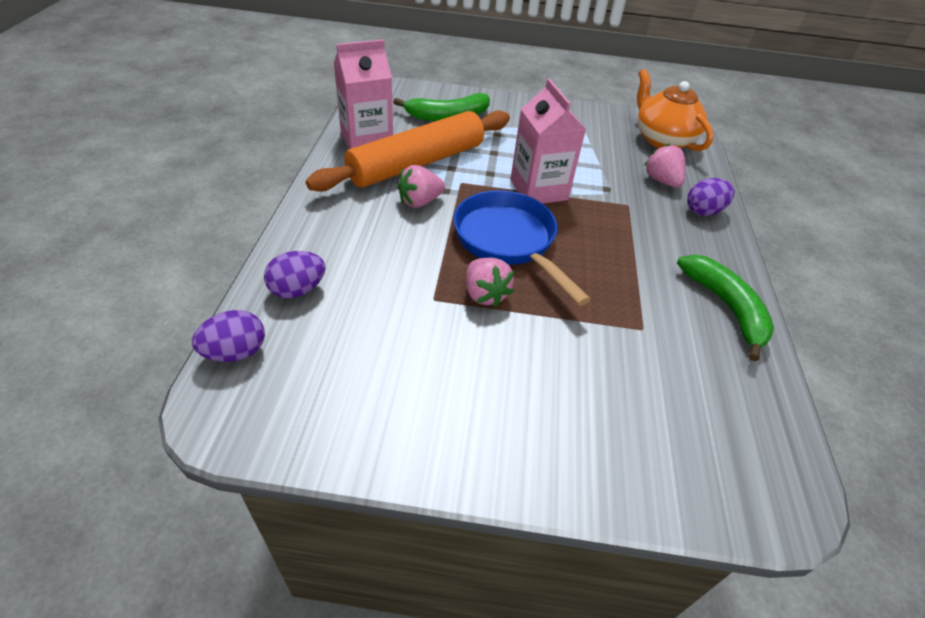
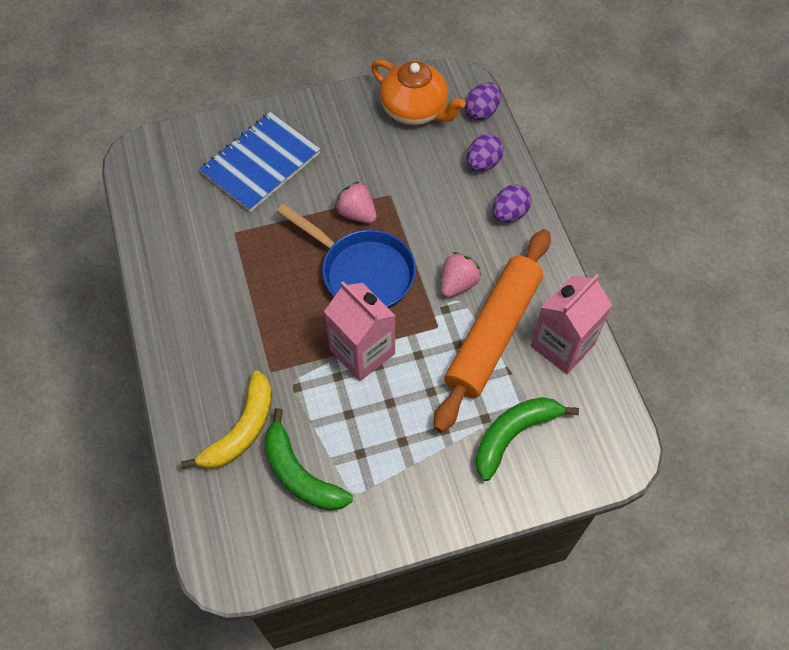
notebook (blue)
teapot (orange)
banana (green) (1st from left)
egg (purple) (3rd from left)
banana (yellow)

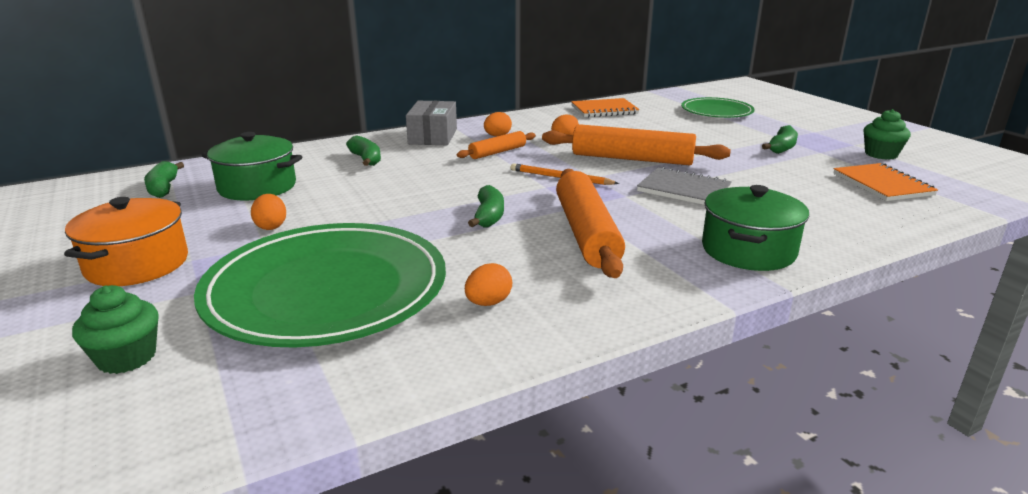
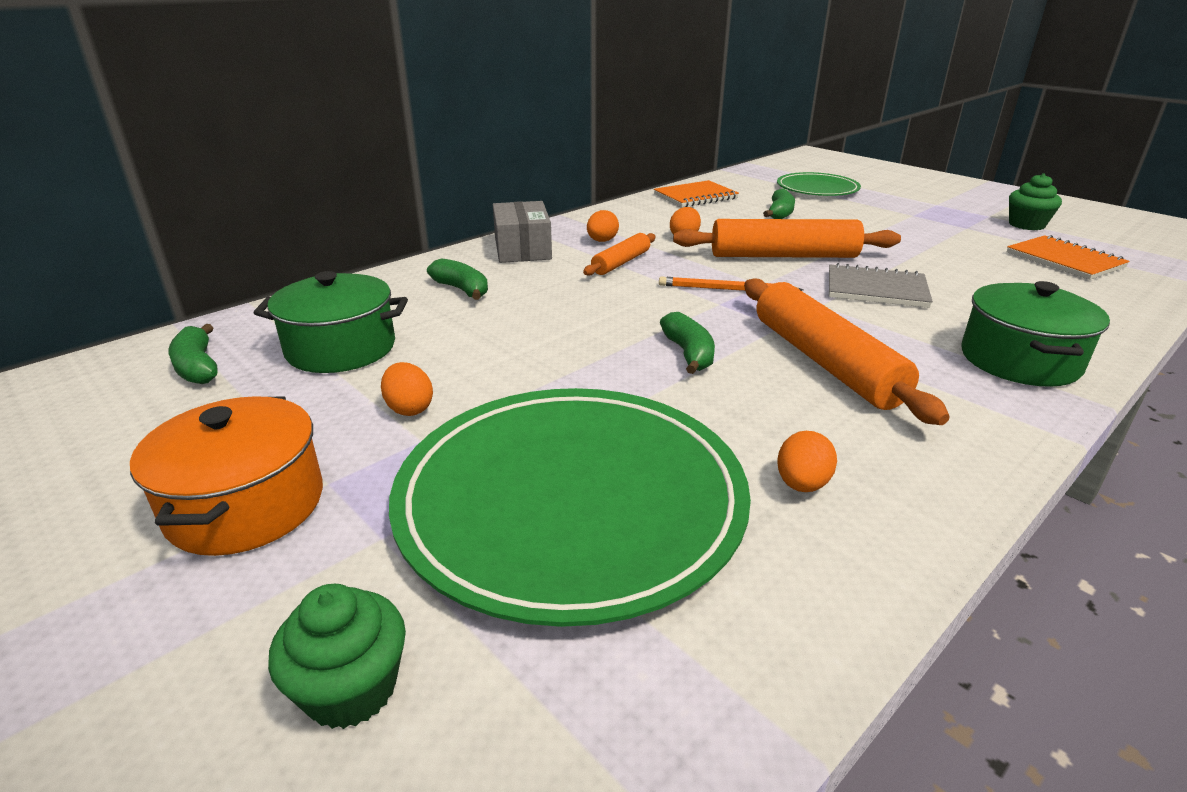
banana (green) (4th from left)

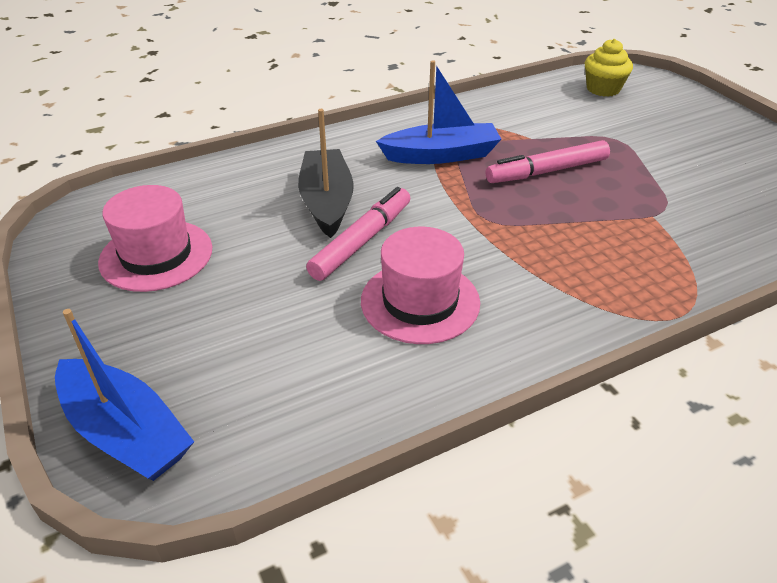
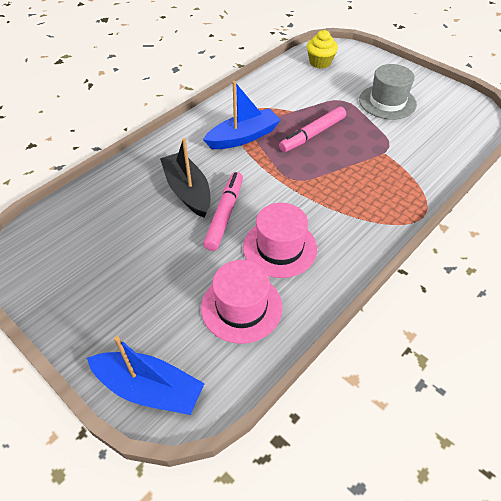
hat (grey)
hat (pink) (1st from left)

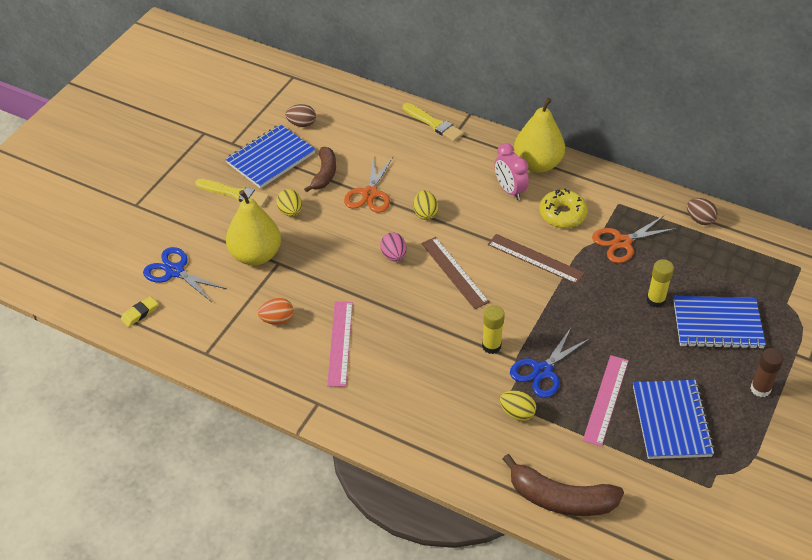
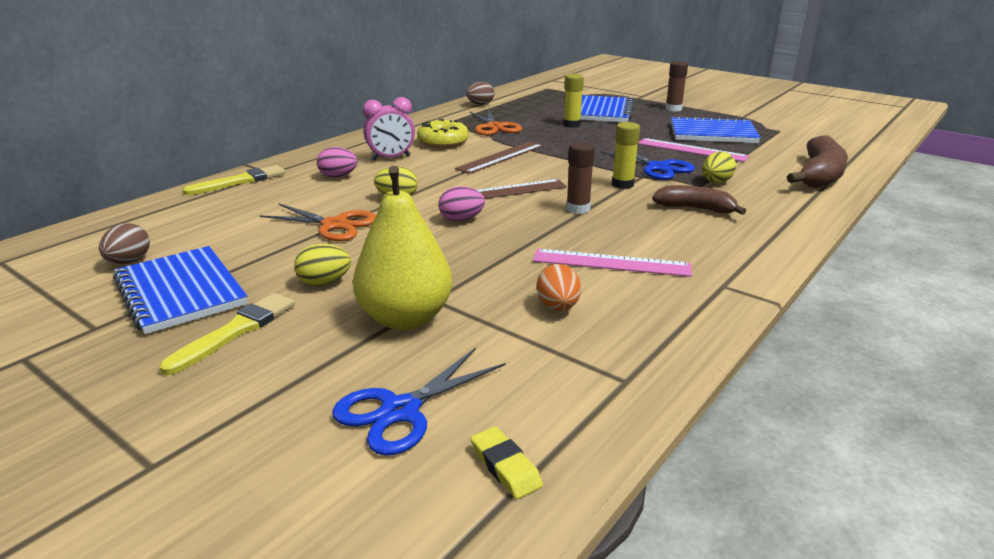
pear (yellow) (2nd from left in the first image)
egg (pink) (1st from left)
glue stick (brown) (1st from left)
banana (brown) (1st from left)

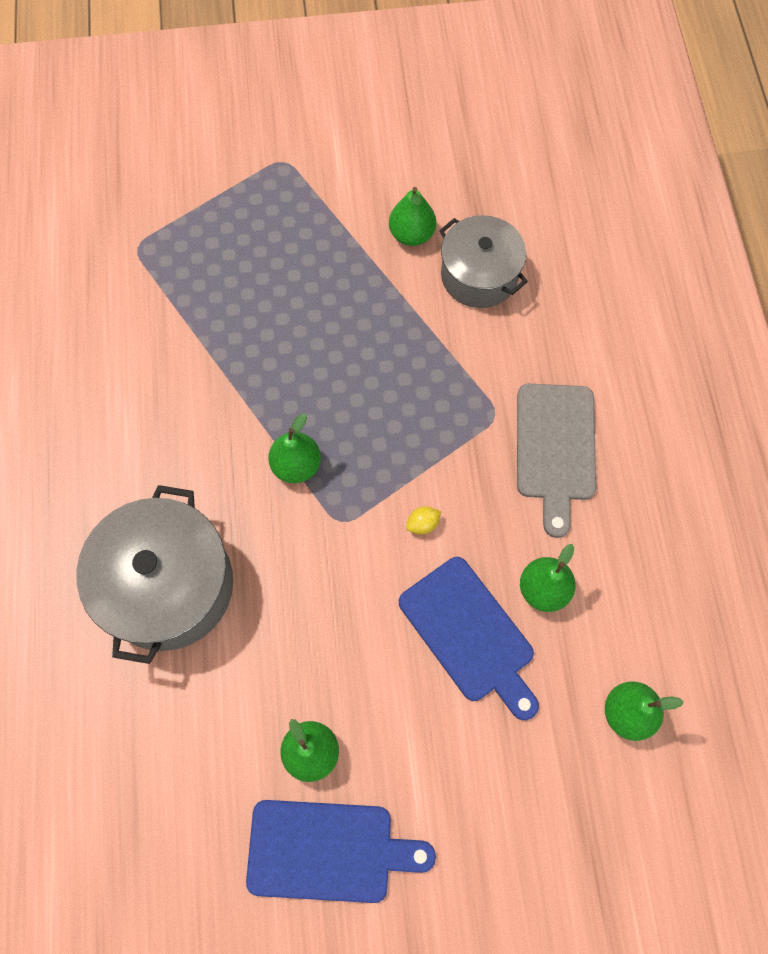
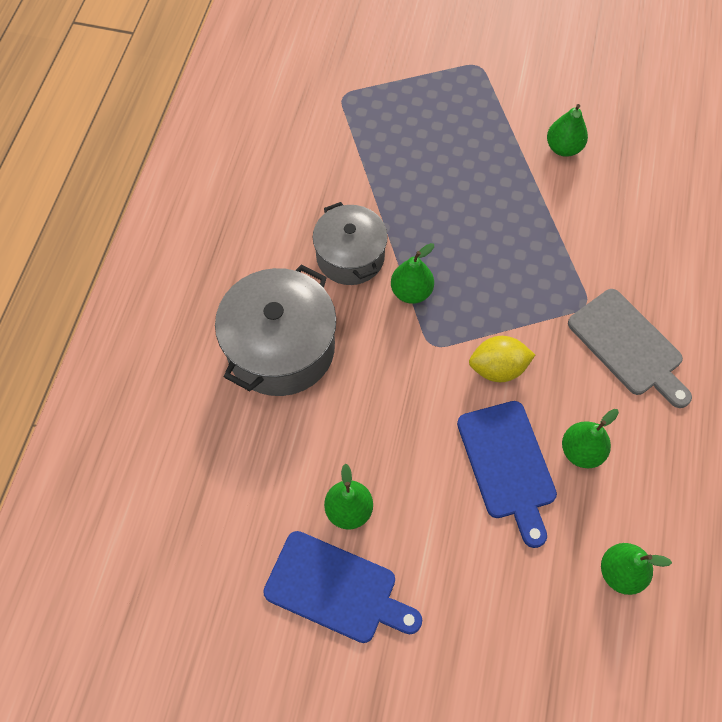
pot (grey) (2nd from left)
cutting board (grey)
lemon (yellow)

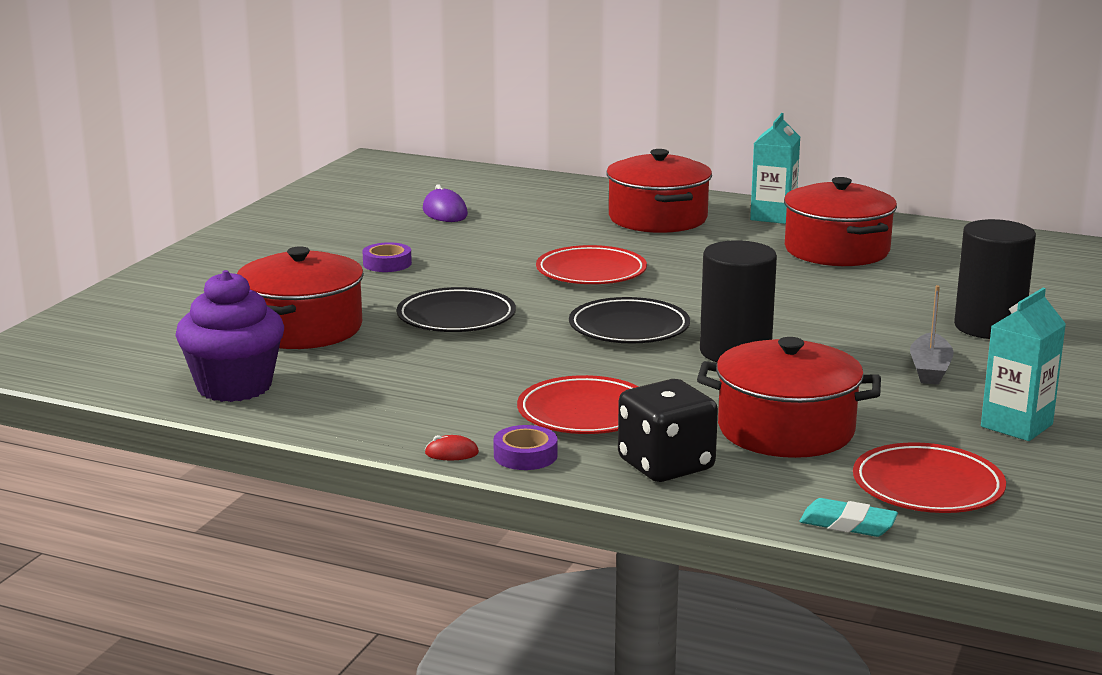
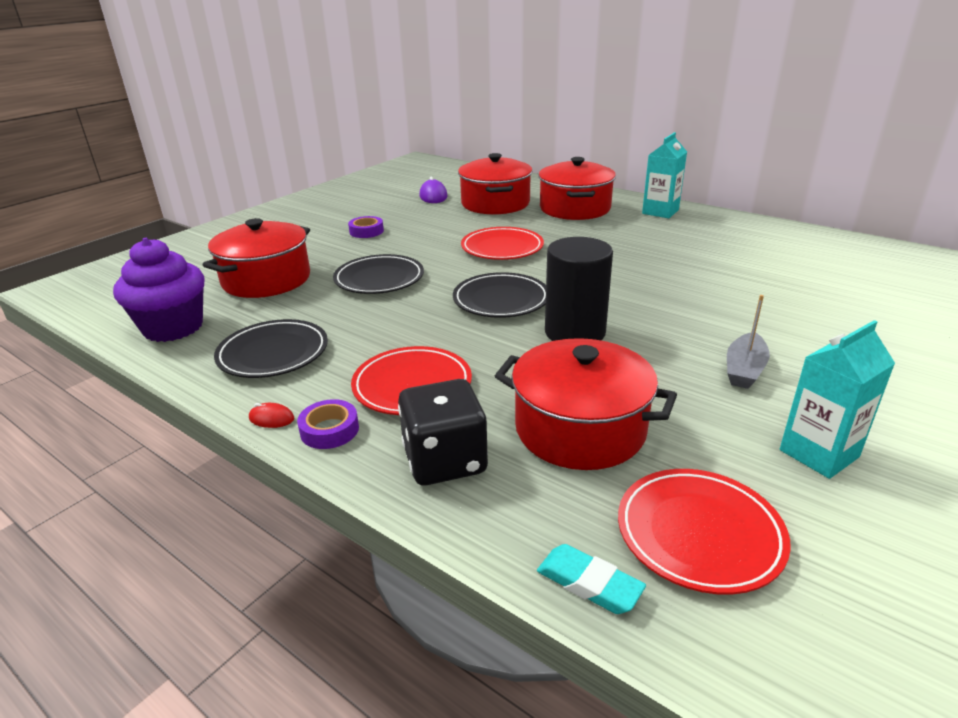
cylinder (black) (2nd from left in the first image)
plate (black) (1st from left)
pot (red) (2nd from left)

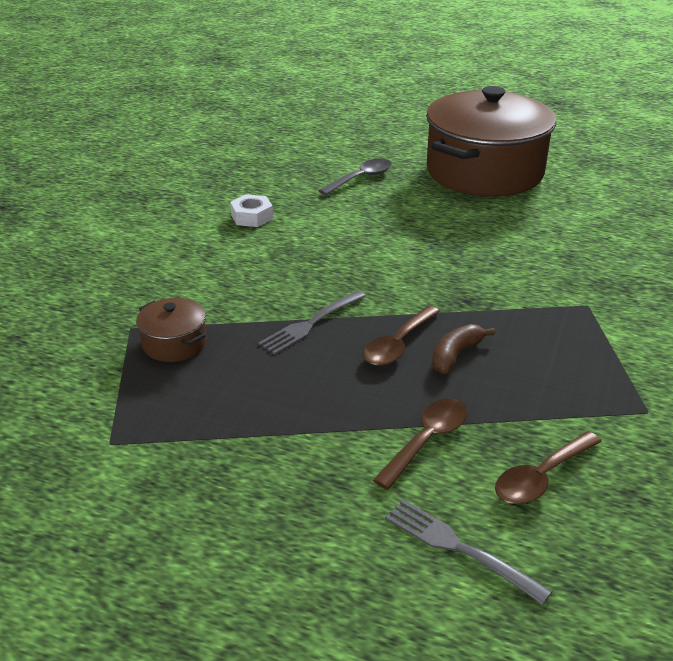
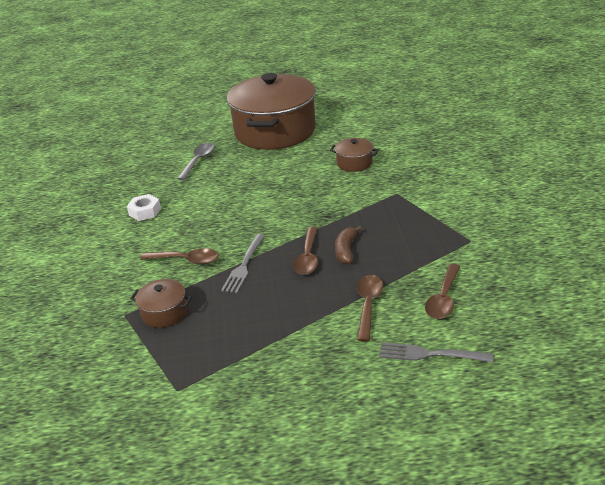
spoon (brown) (1st from left)
pot (brown) (3rd from left)

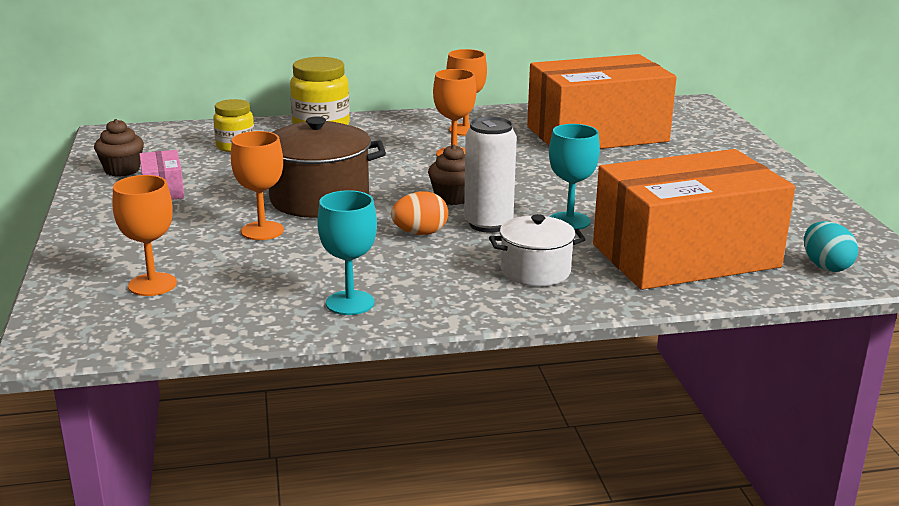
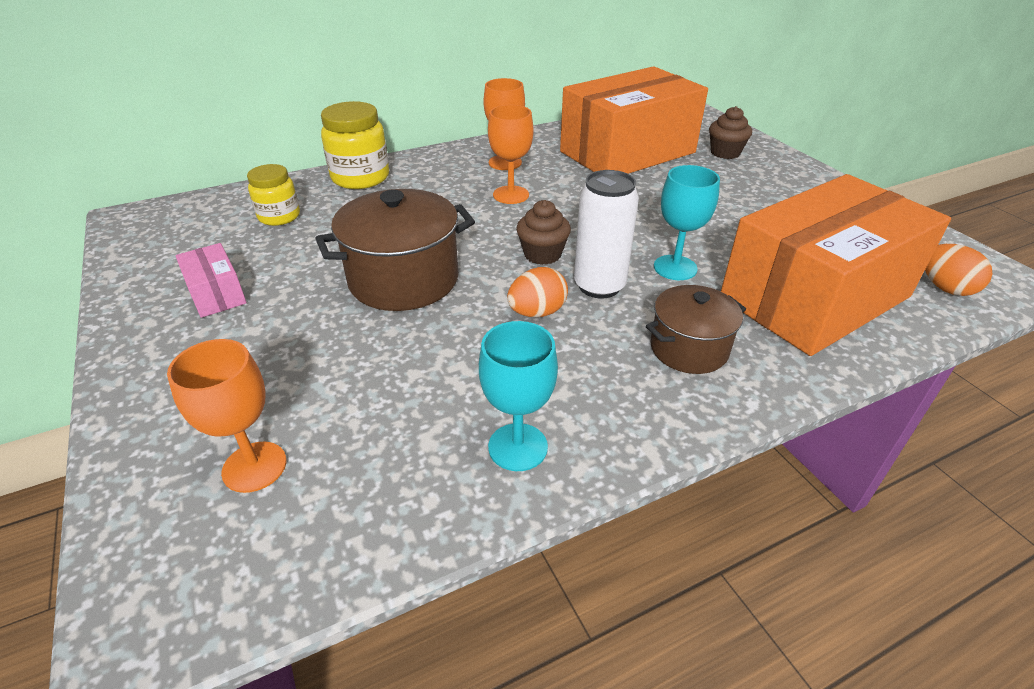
goblet (orange) (2nd from left in the first image)
cupcake (brown) (2nd from left)
pot (brown) (2nd from left)
egg (orange) (2nd from left)

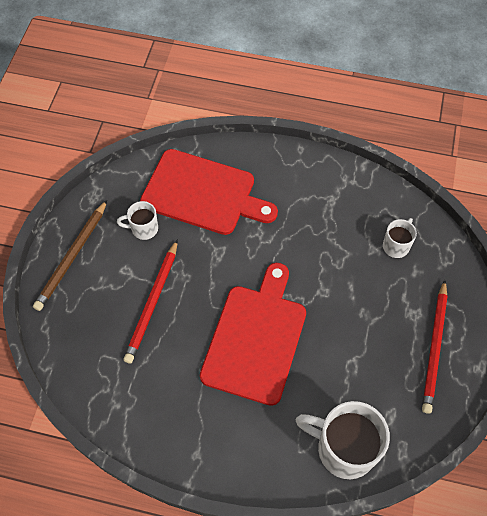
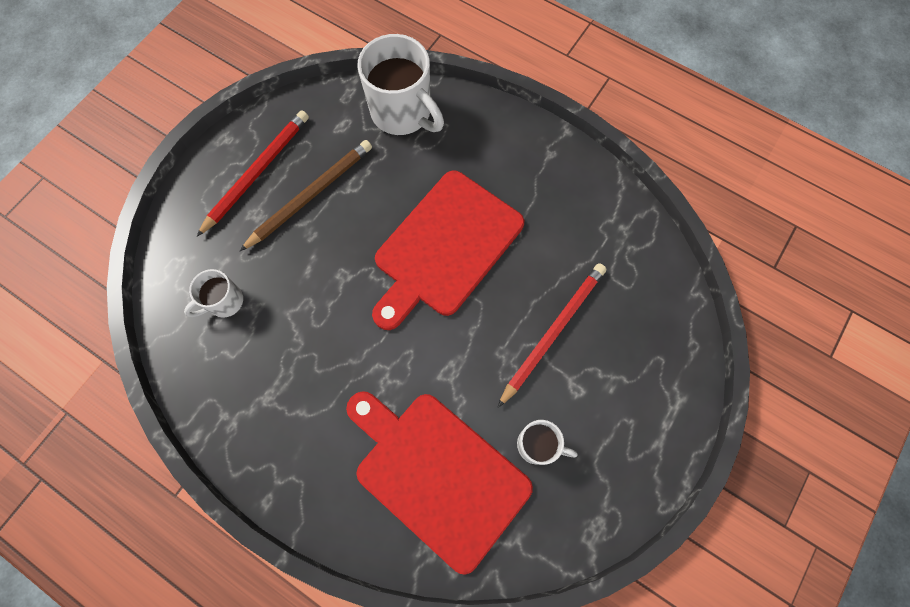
pencil (brown)

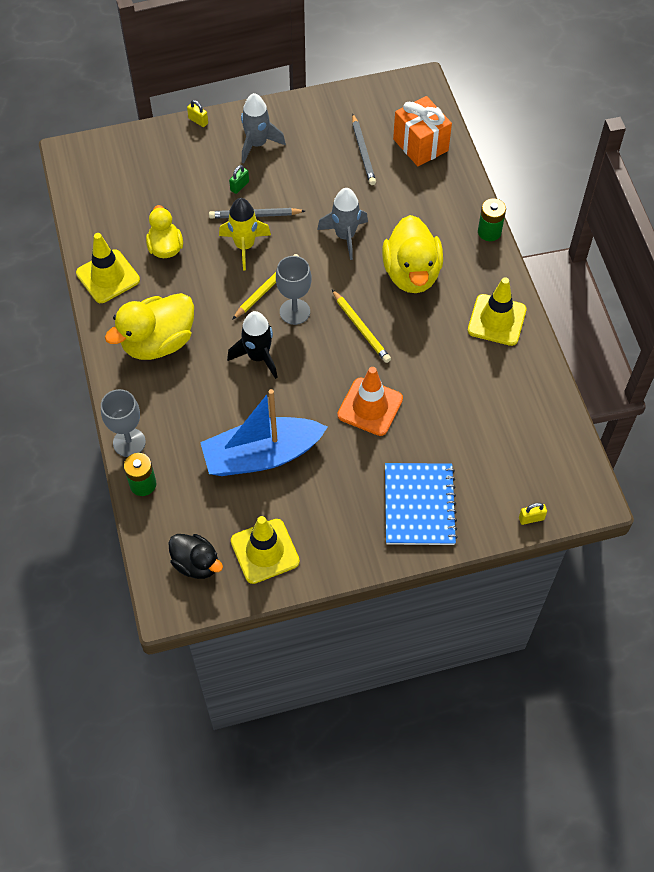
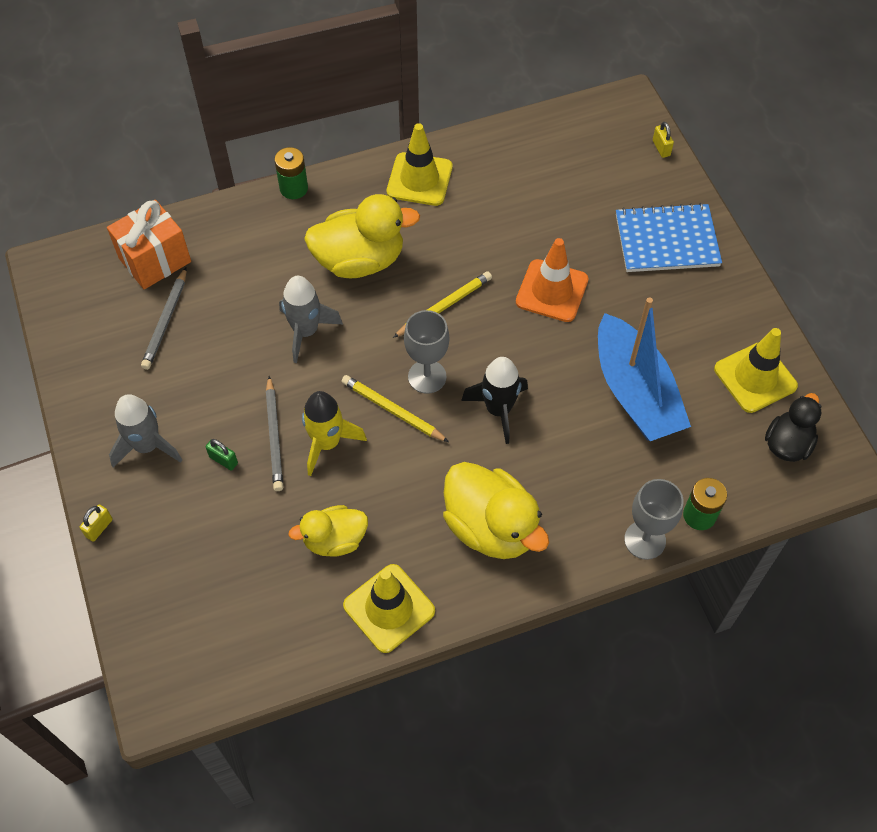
pencil (grey) (1st from left)

